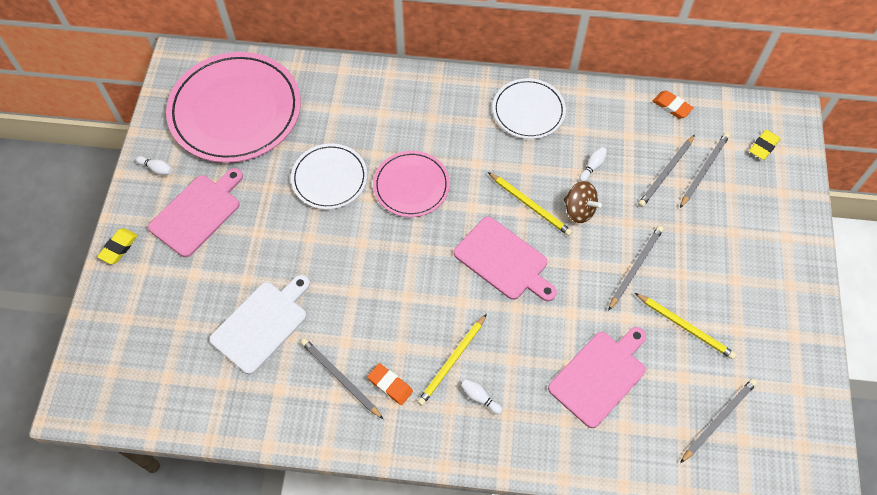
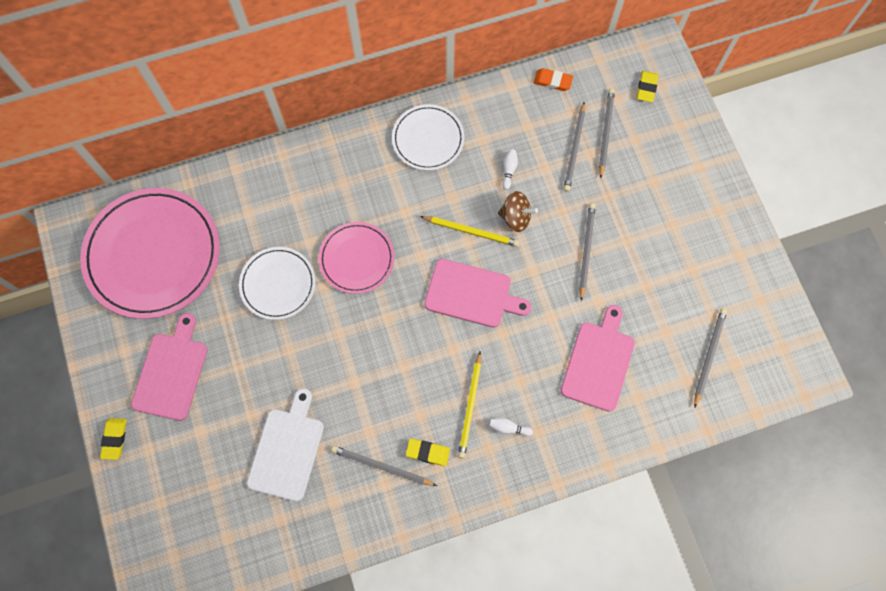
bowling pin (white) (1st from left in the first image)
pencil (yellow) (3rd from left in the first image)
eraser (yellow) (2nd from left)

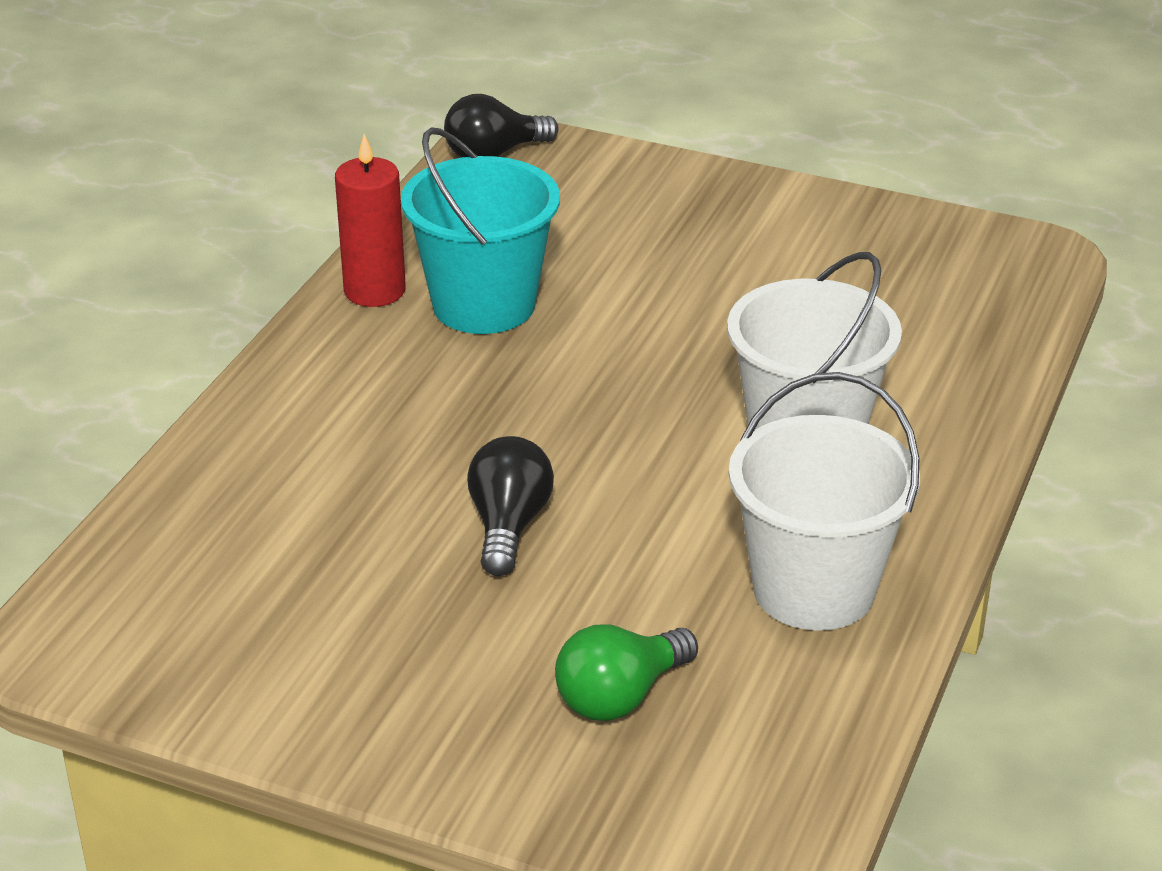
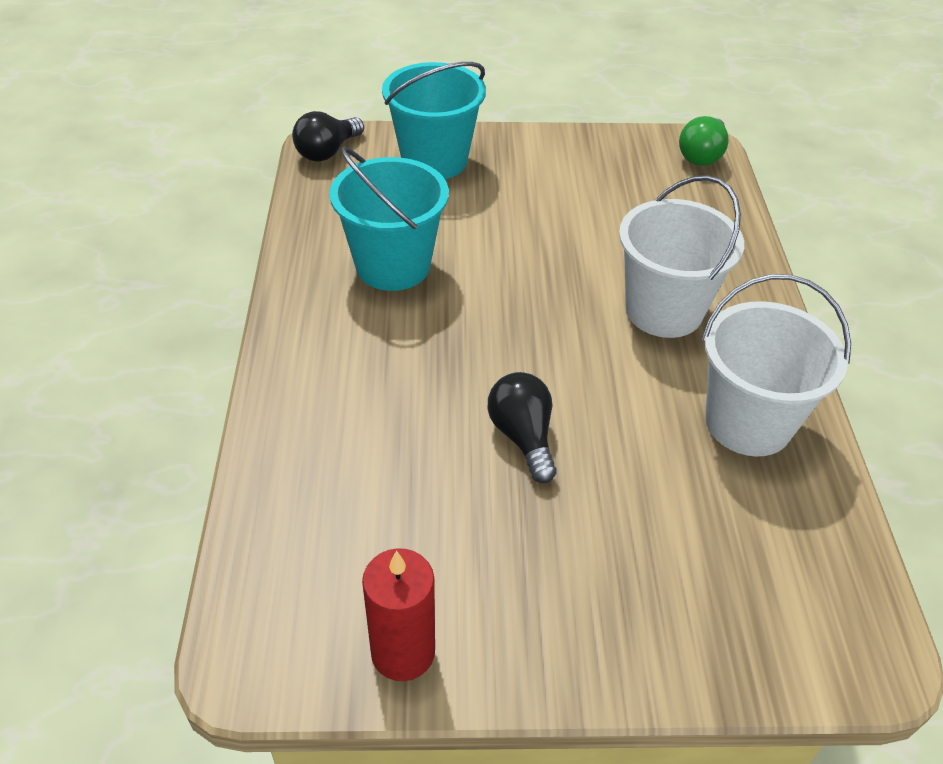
bucket (turquoise) (2nd from left)
candle (red)
light bulb (green)

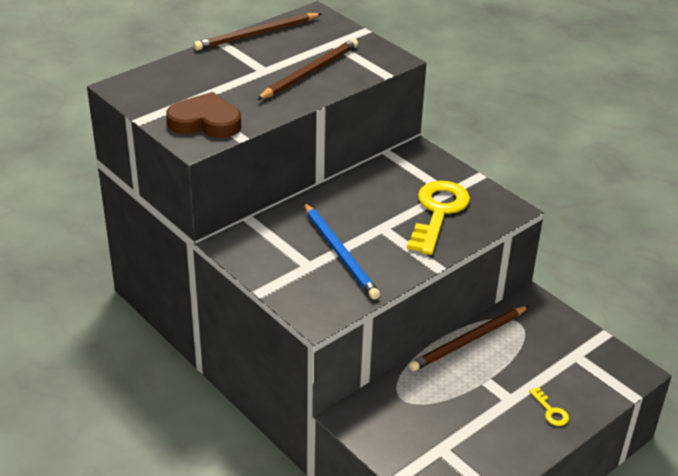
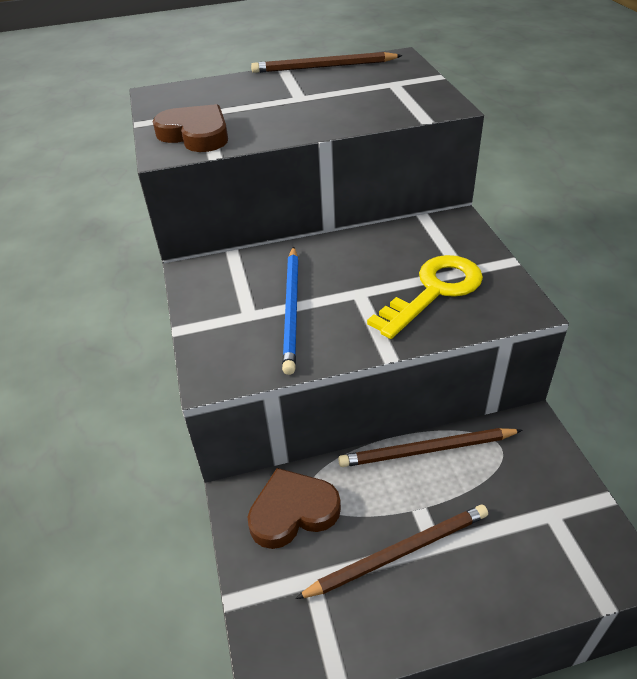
key (yellow) (2nd from left in the first image)
heart (brown) (2nd from left)
pencil (brown) (2nd from left)

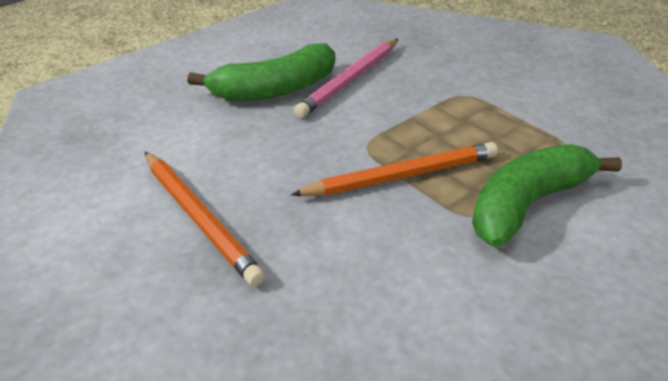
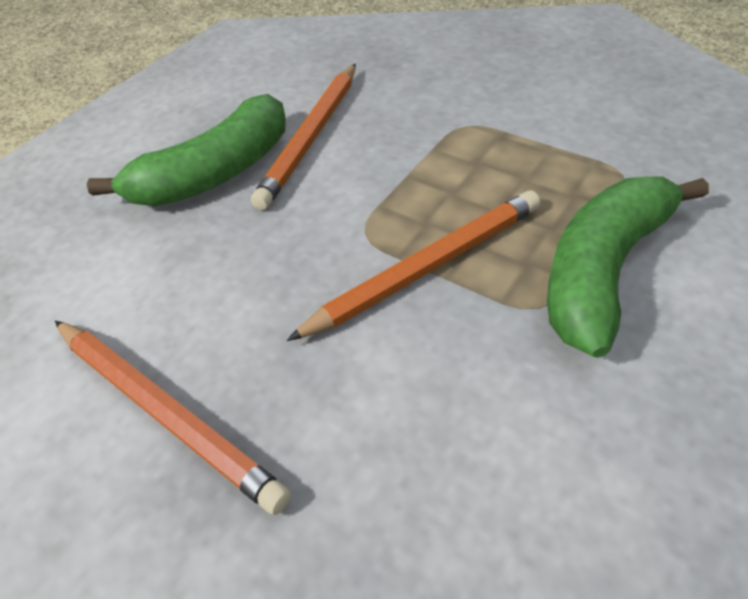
pencil (orange) (2nd from left)

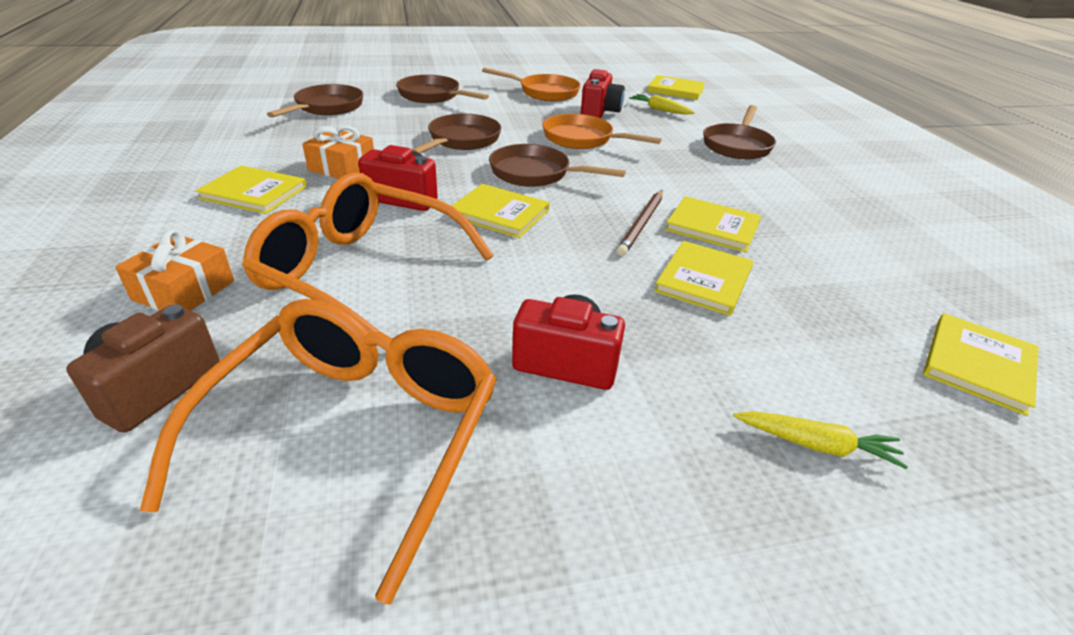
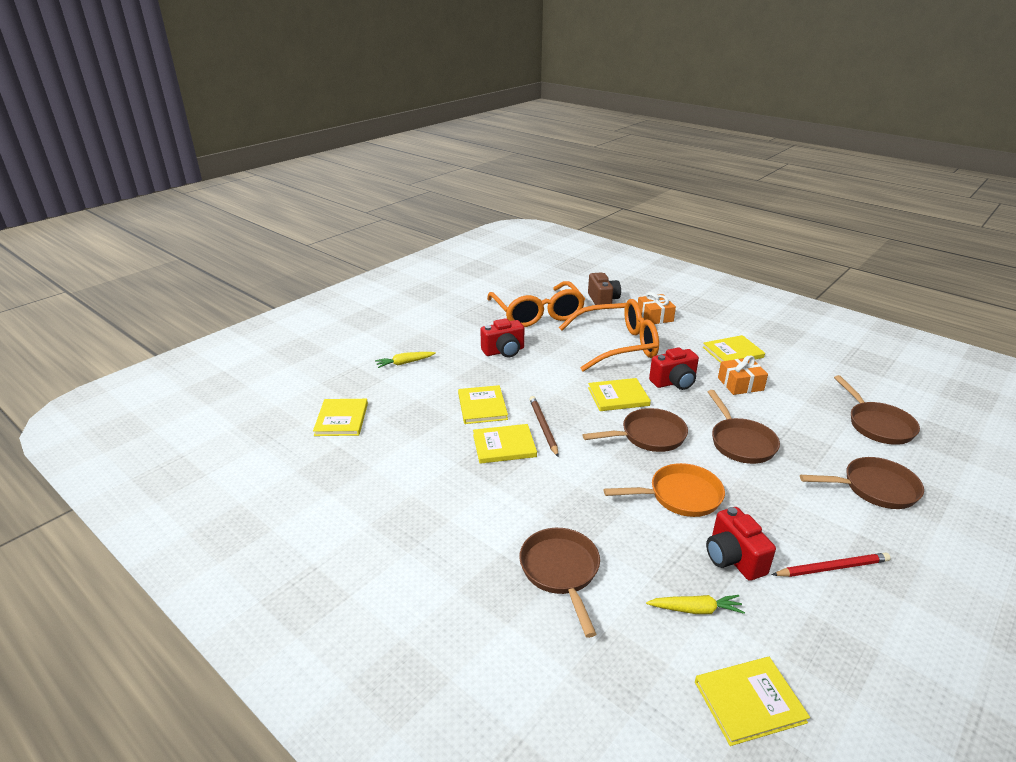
pencil (red)

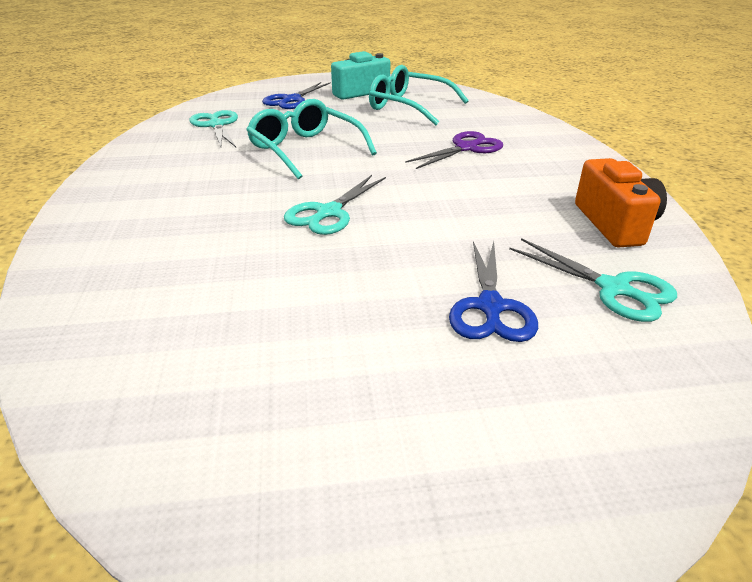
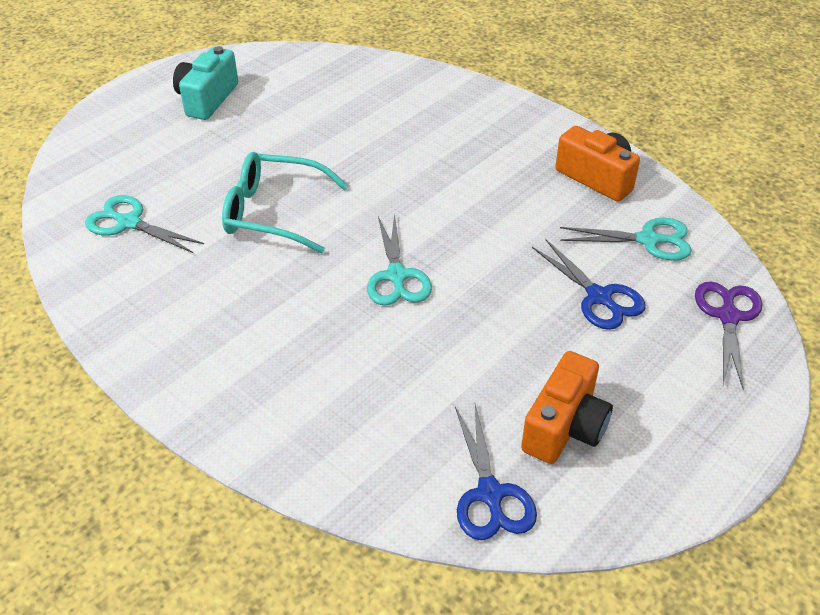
glasses (turquoise) (2nd from left in the first image)
camera (orange) (1st from left)
scissors (blue) (1st from left)
scissors (purple)

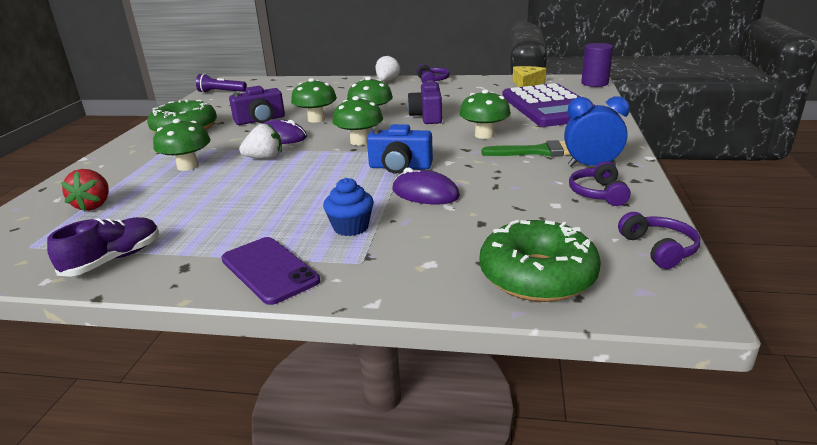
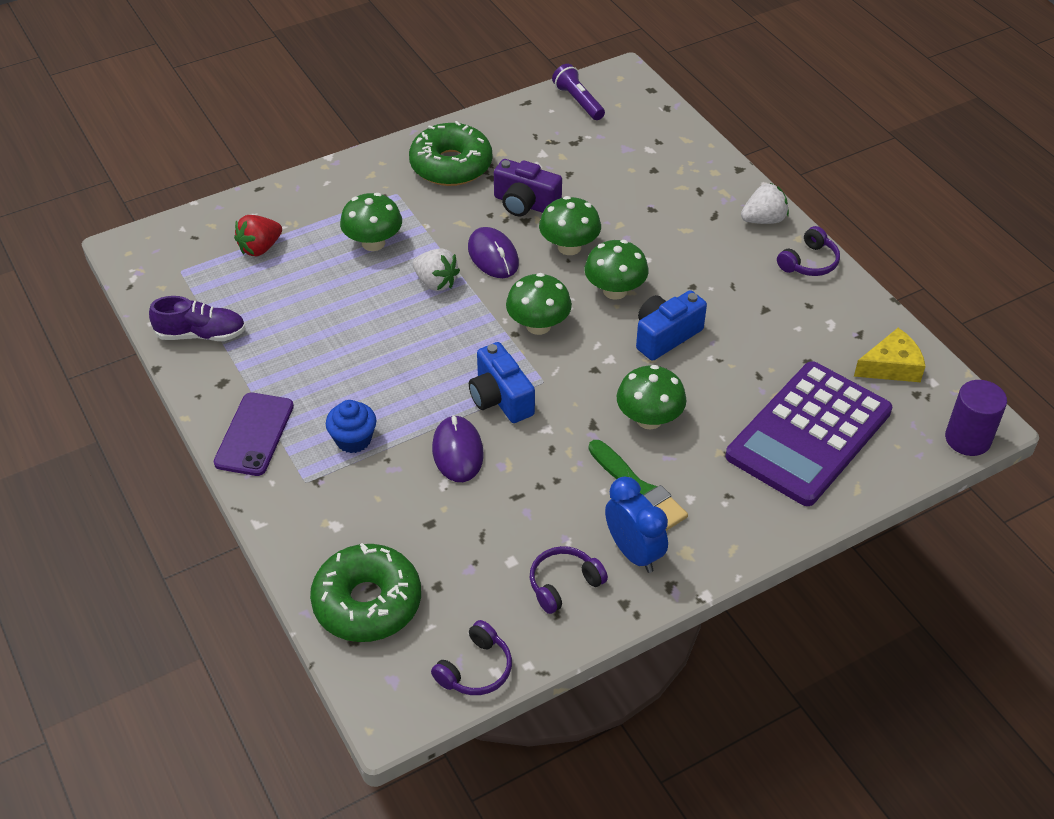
camera (blue) (2nd from left)

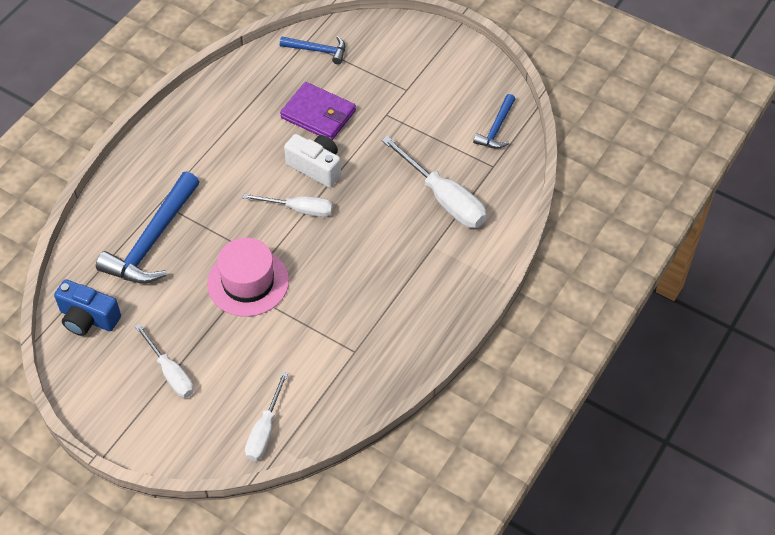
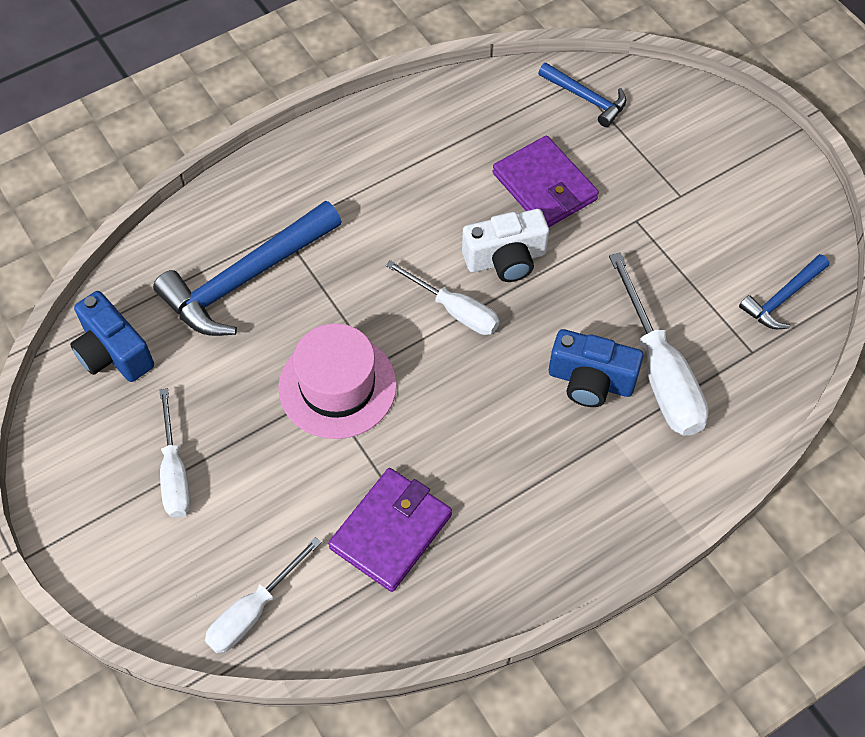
wallet (purple) (1st from left)
camera (blue) (2nd from left)
camera (white)

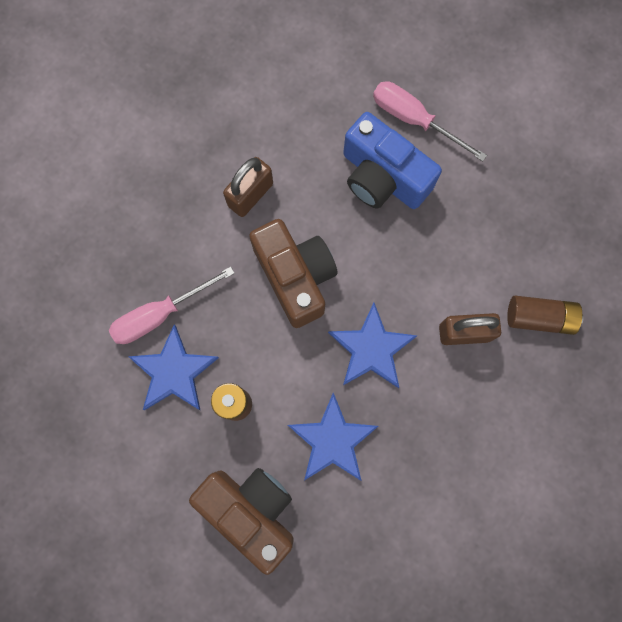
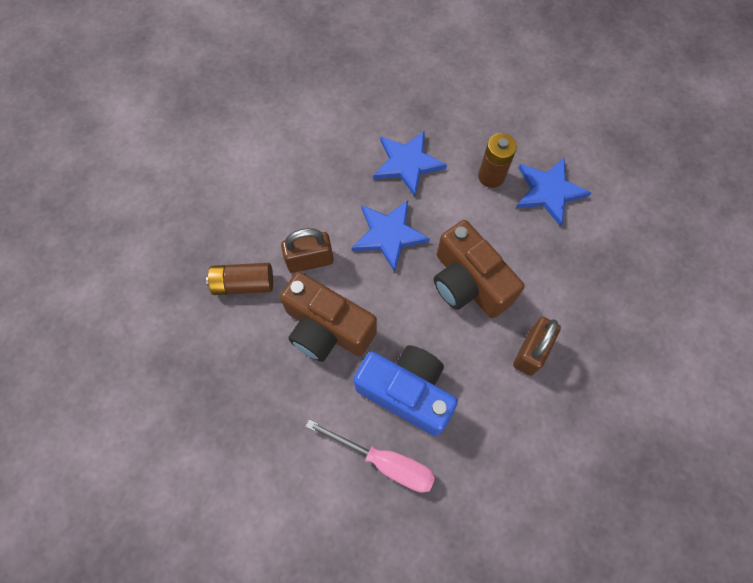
screwdriver (pink) (1st from left in the first image)
camera (brown) (1st from left)

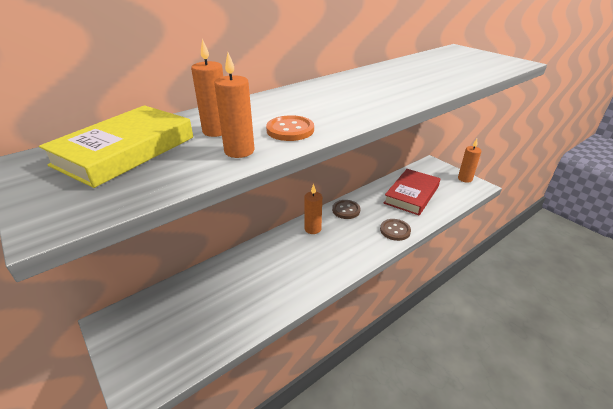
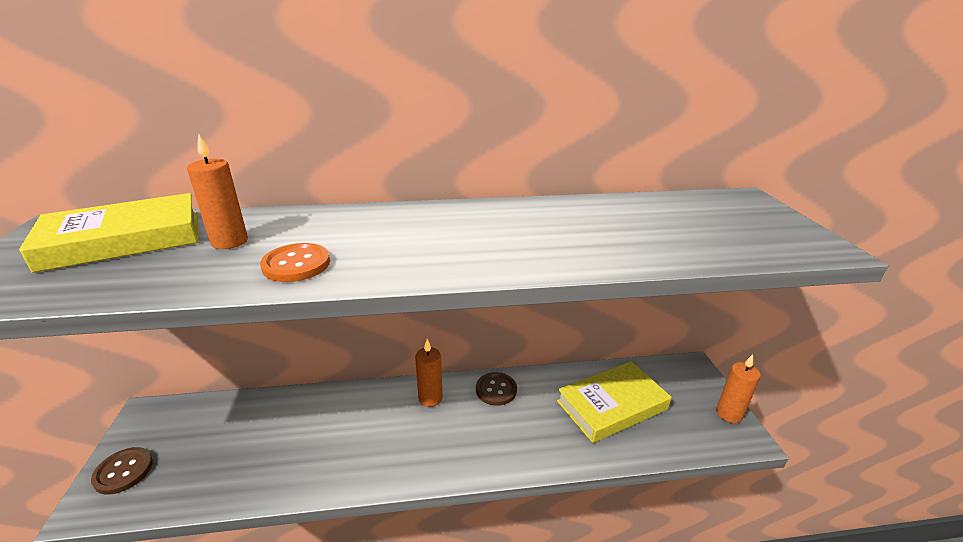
candle (orange) (2nd from left in the first image)
button (brown) (1st from left)
book (yellow) (2nd from left)

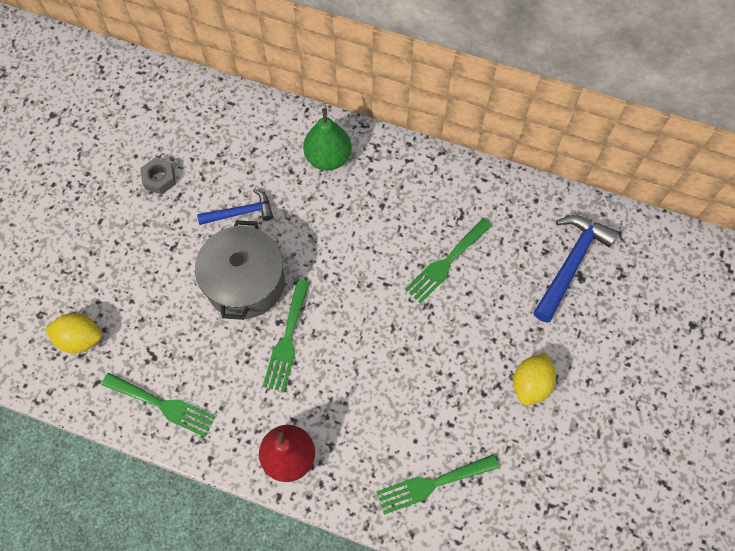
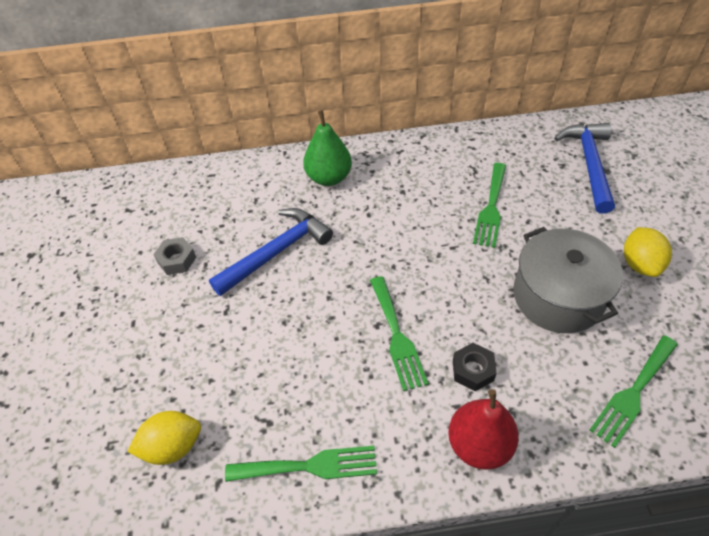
nut (black)
pot (grey)
hammer (blue) (1st from left)

